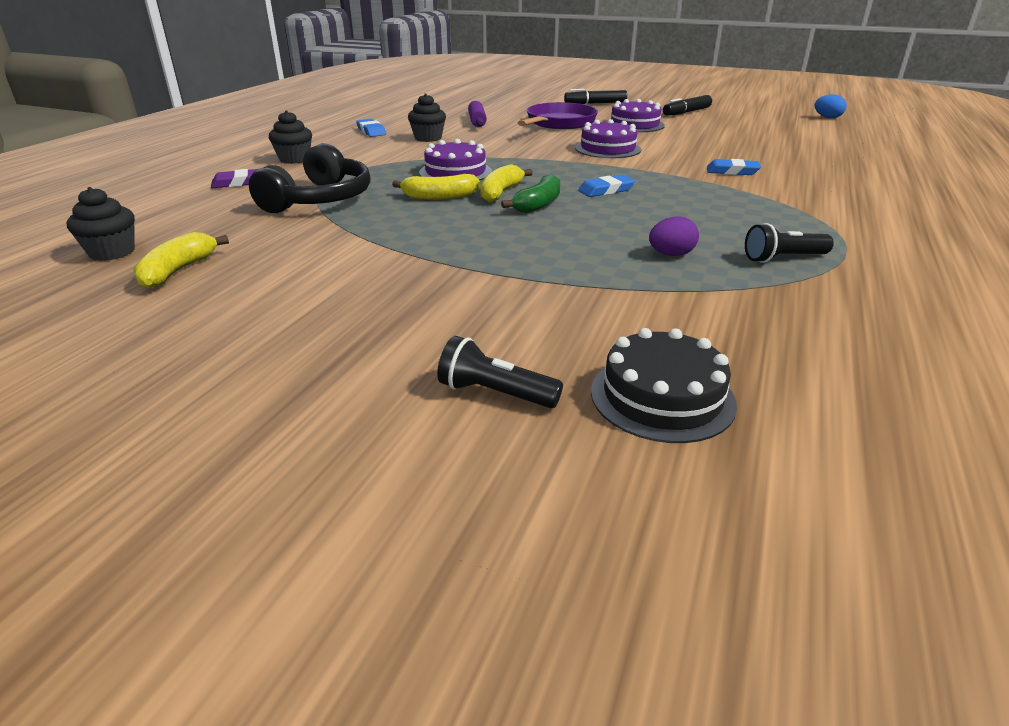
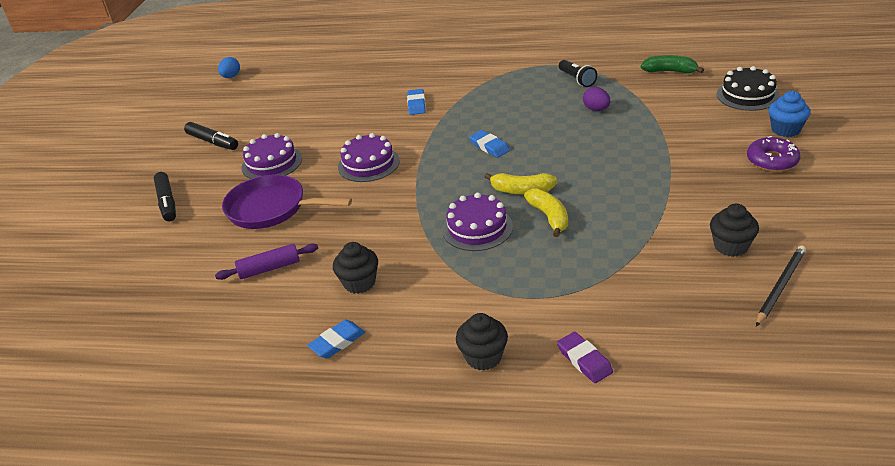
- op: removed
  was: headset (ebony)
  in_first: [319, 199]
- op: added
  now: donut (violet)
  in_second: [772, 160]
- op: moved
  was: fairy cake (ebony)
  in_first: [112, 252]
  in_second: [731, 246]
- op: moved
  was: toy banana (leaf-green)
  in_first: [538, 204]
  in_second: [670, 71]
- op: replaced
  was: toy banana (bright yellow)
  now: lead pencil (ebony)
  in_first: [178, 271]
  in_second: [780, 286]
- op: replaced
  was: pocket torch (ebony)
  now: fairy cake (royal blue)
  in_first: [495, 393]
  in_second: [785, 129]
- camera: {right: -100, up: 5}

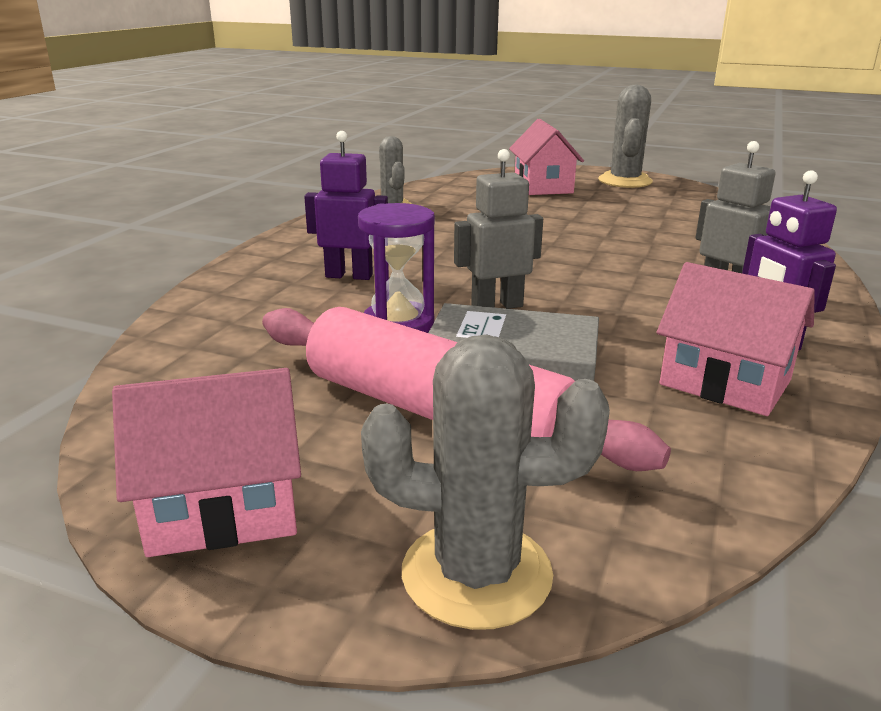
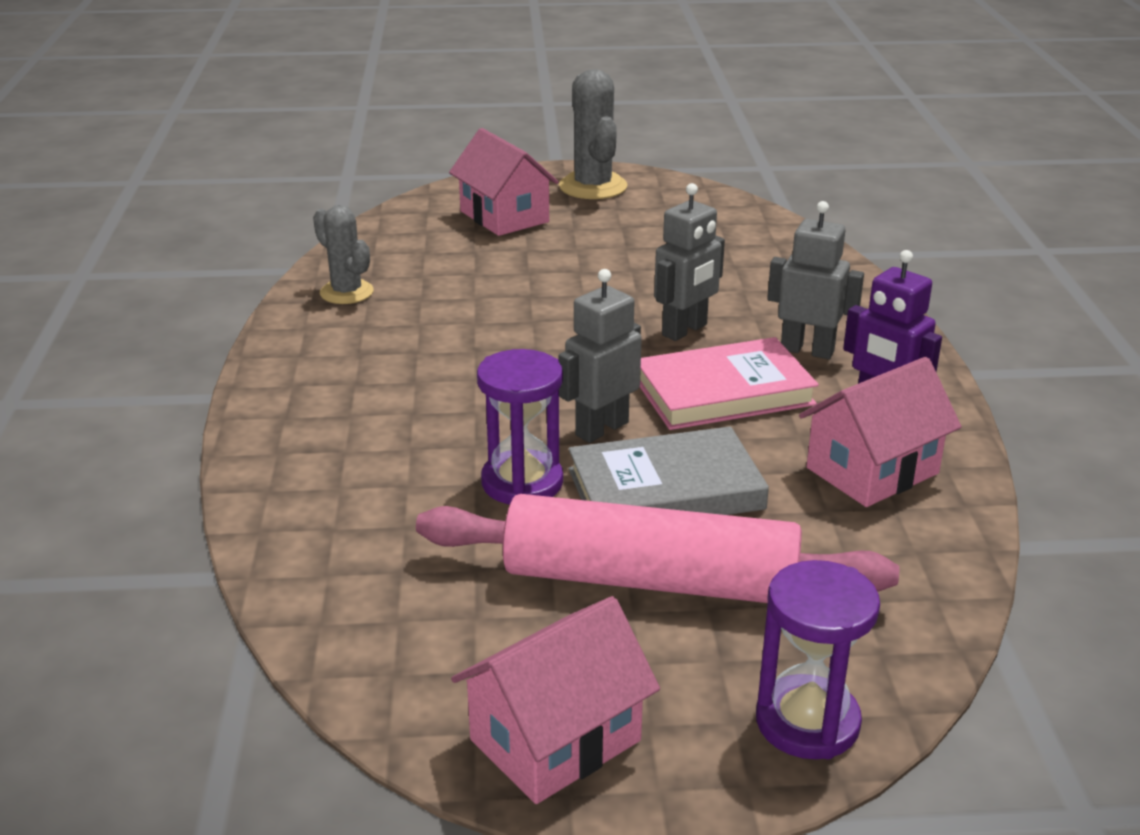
- op: removed
  was: toy robot (violet)
  in_first: [349, 276]
- op: added
  now: book (pink)
  in_second: [723, 392]
- op: added
  now: toy robot (ash-grey)
  in_second: [685, 330]
- op: replaced
  was: saguaro cactus (ash-grey)
  now: hourglass (violet)
  in_first: [476, 574]
  in_second: [807, 722]
- op: turned
  was: cottage (pink)
  in_first: [725, 383]
  in_second: [872, 471]
  clockwise: -45
- camera: {right: -25, up: 5}

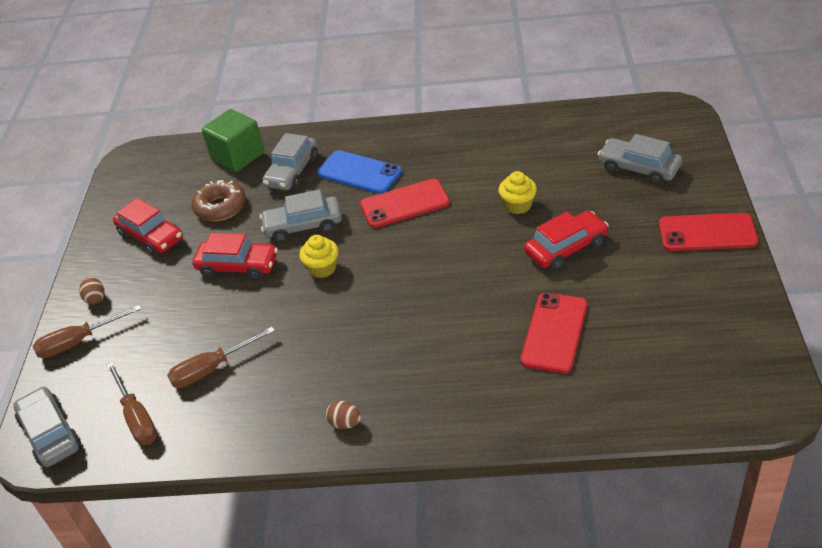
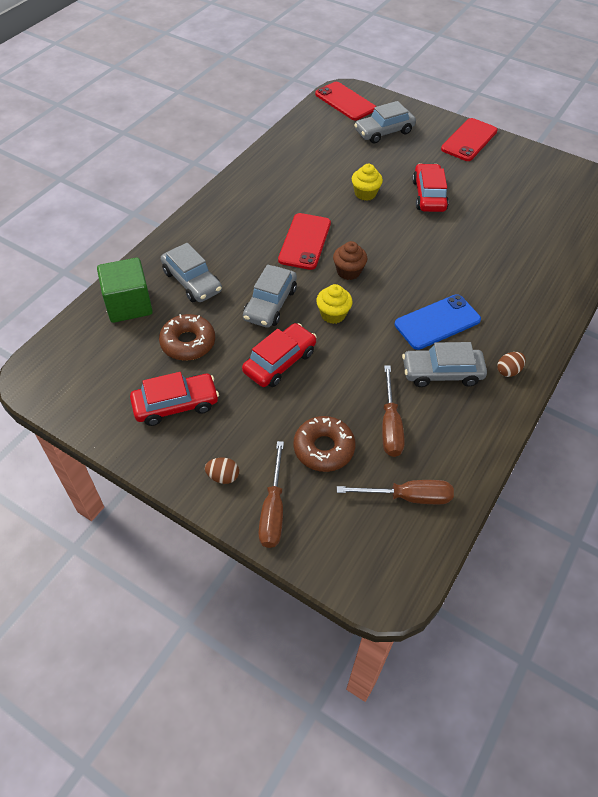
- op: added
  now: donut (dark brown)
  in_second: [324, 448]
- op: added
  now: fairy cake (dark brown)
  in_second: [348, 271]
- op: moved
  was: automobile (ash-grey)
  in_first: [51, 434]
  in_second: [442, 373]
- op: moved
  was: smartphone (royal blue)
  in_first: [359, 172]
  in_second: [437, 322]
- op: moved
  was: smartphone (red)
  in_first: [554, 333]
  in_second: [345, 101]
- camera: {right: -65, up: 10}

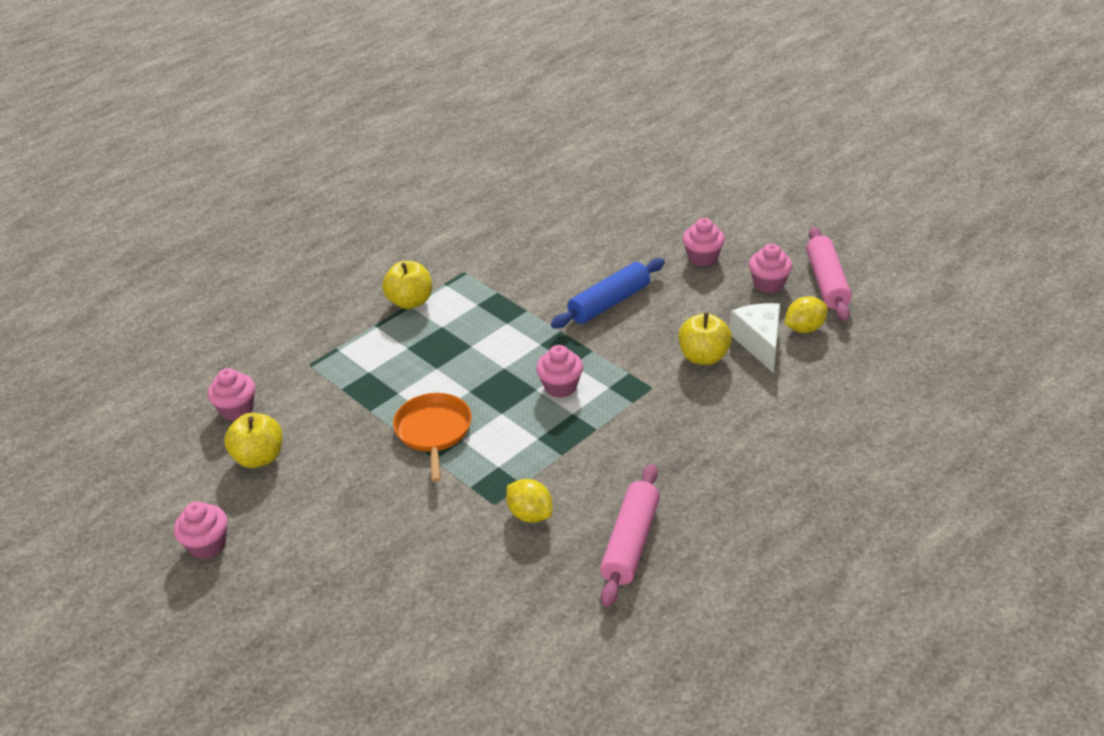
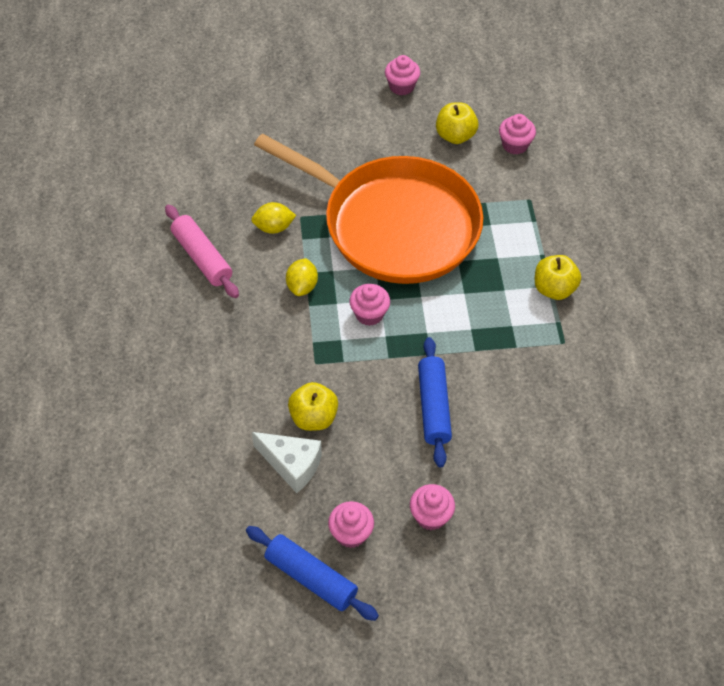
- op: moved
  was: lemon (bright yellow)
  in_first: [804, 328]
  in_second: [302, 286]
- op: recoloured
  was: pastry roller (pink)
  now: pastry roller (royal blue)
  in_first: [826, 282]
  in_second: [311, 577]
- op: resized
  was: frying pan (orange-coloured)
  in_first: [433, 431]
  in_second: [394, 224]
  ratio: 2.47
- camera: {right: 125, up: 15}

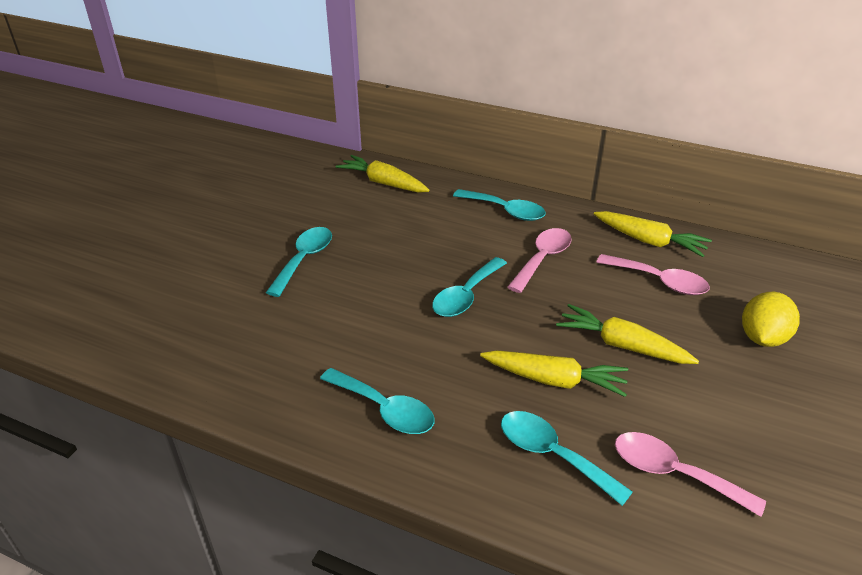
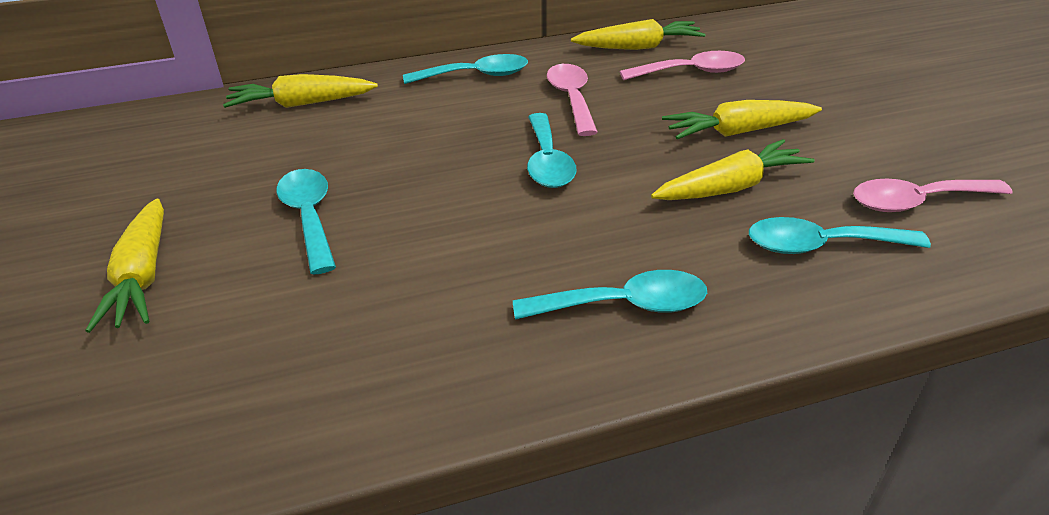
- op: removed
  was: lemon (bright yellow)
  in_first: [762, 338]
- op: added
  now: carrot (bright yellow)
  in_second: [142, 277]
- camera: {right: -40, up: 0}

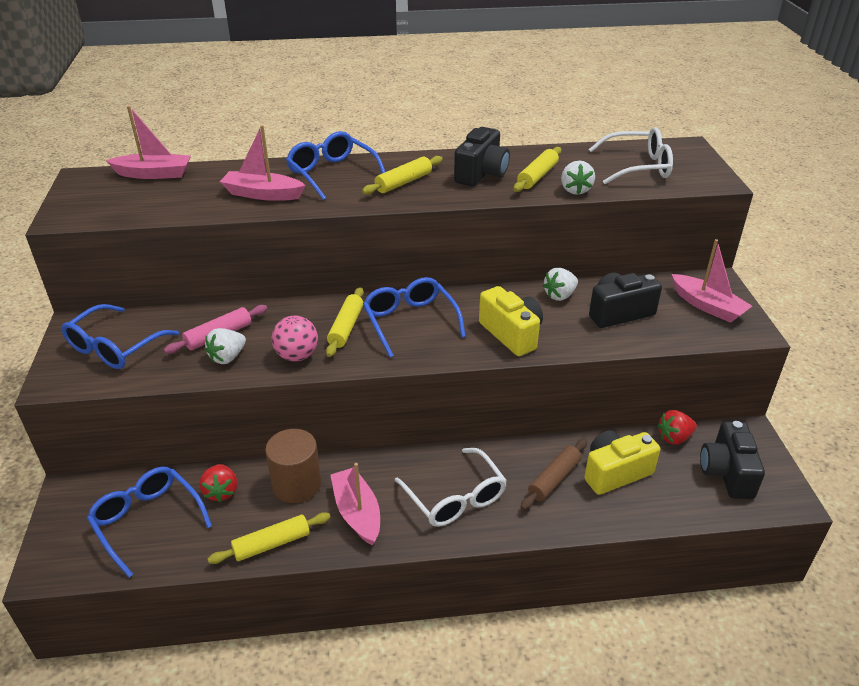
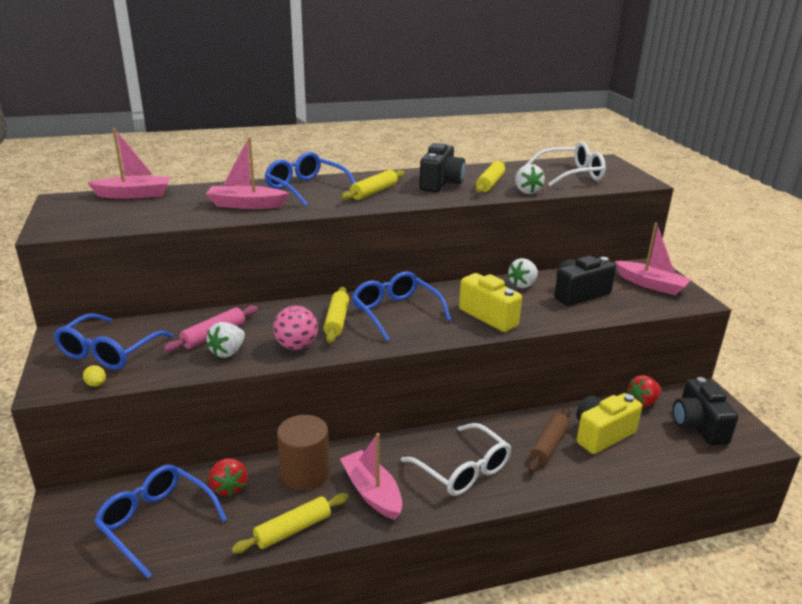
- op: added
  now: lemon (bright yellow)
  in_second: [96, 384]
- camera: {right: -10, up: -10}

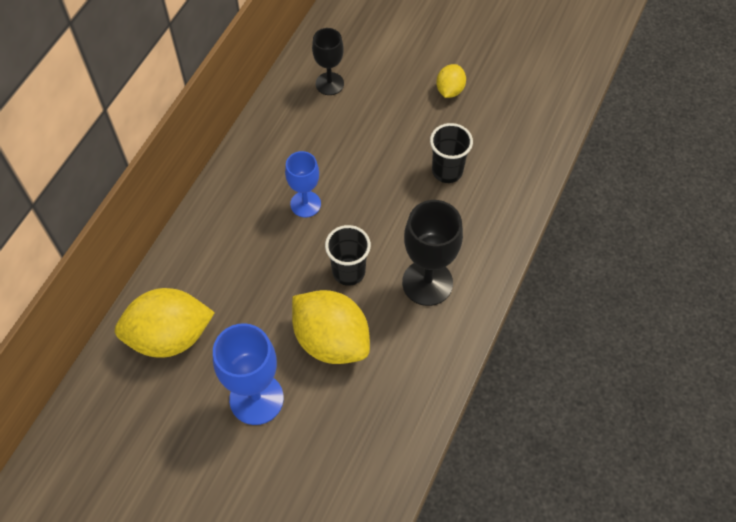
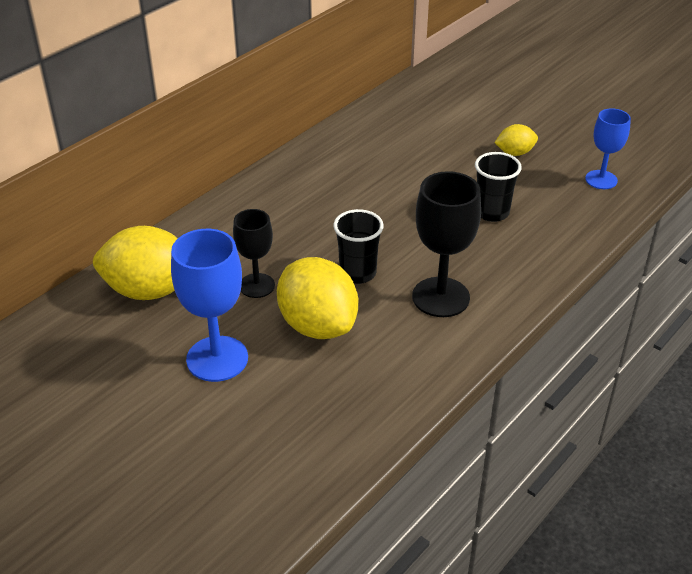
- op: moved
  was: chalice (royal blue)
  in_first: [305, 204]
  in_second: [601, 180]
- op: moved
  was: chalice (ebony)
  in_first: [329, 84]
  in_second: [257, 285]
- op: turned
  was: lemon (bright yellow)
  in_first: [450, 90]
  in_second: [514, 153]
  clockwise: 45
- camera: {right: 15, up: -20}

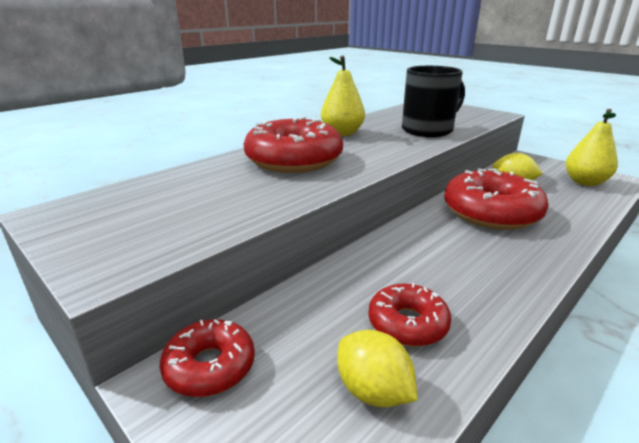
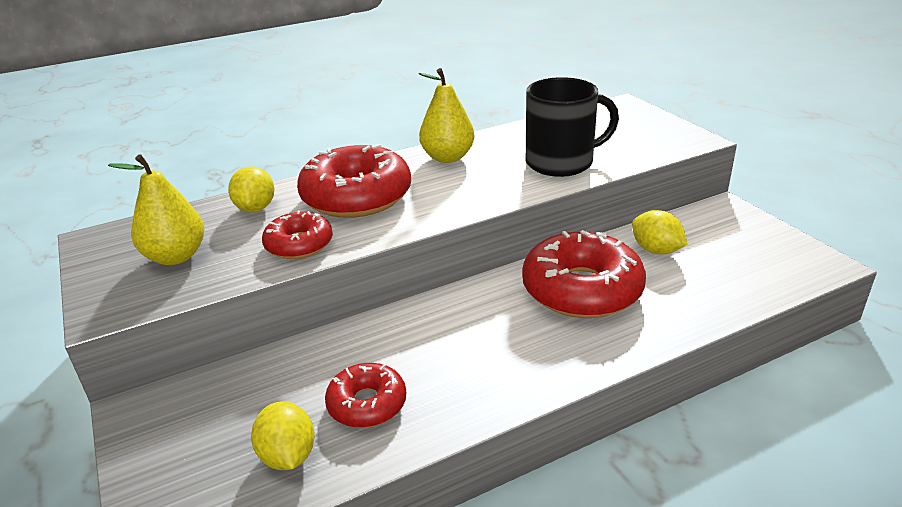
- op: added
  now: lemon (bright yellow)
  in_second: [256, 208]
- op: moved
  was: donut (red)
  in_first: [210, 366]
  in_second: [299, 244]
- op: moved
  was: pear fruit (bright yellow)
  in_first: [585, 182]
  in_second: [176, 256]
- camera: {right: 20, up: 5}

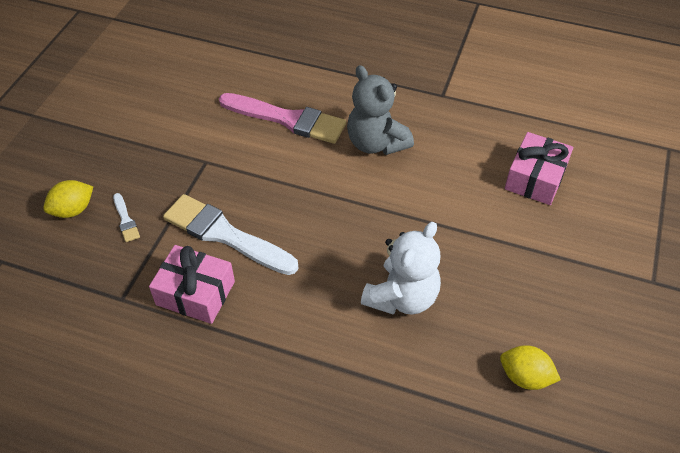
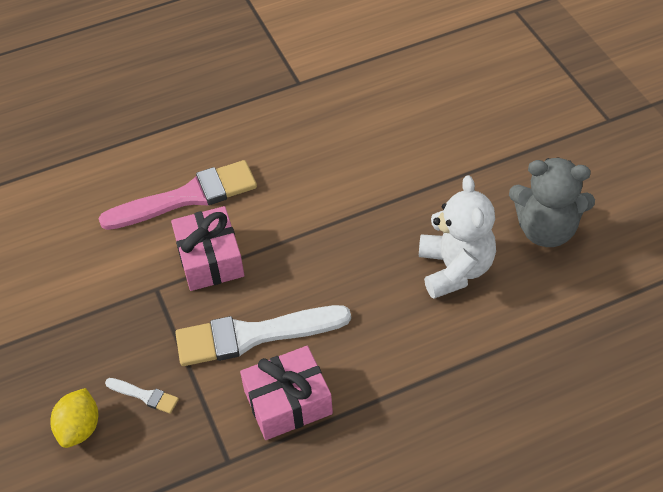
- op: removed
  was: lemon (bright yellow)
  in_first: [525, 377]
- op: moved
  was: teddy (ash-grey)
  in_first: [376, 143]
  in_second: [546, 230]
- op: moved
  was: wrapped gift (pink)
  in_first: [535, 178]
  in_second: [210, 259]
- camera: {right: -40, up: 0}

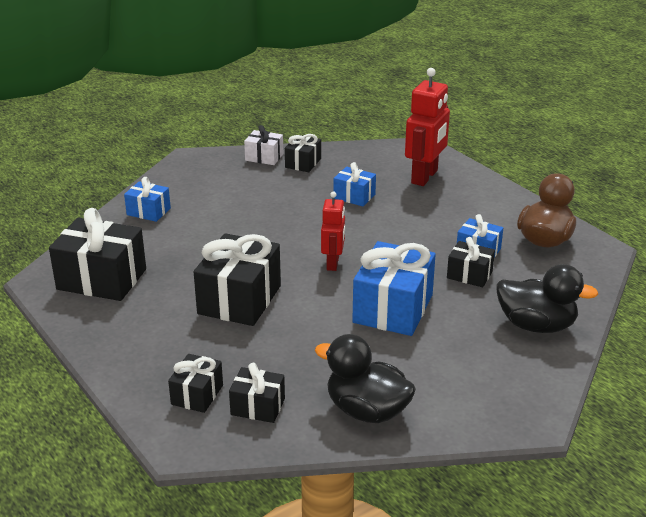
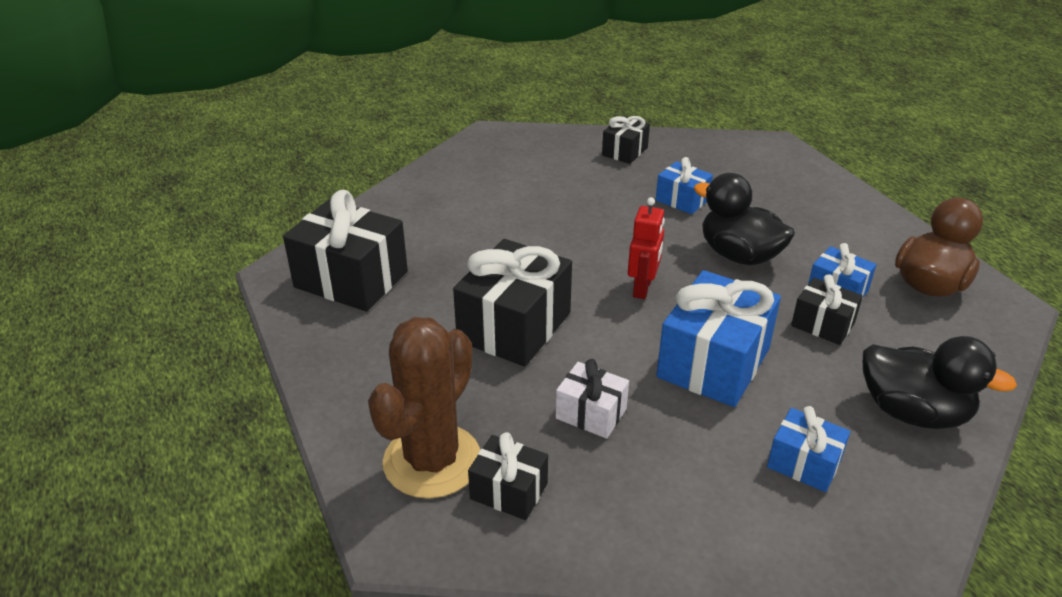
- op: removed
  was: toy robot (red)
  in_first: [425, 177]
- op: moved
  was: wrapped gift (royal blue)
  in_first: [148, 211]
  in_second: [804, 463]
- op: moved
  was: wrapped gift (pure white)
  in_first: [264, 157]
  in_second: [591, 413]
- op: moved
  was: duck (ebony)
  in_first: [367, 411]
  in_second: [739, 255]
- op: replaced
  was: wrapped gift (ebony)
  now: saguaro cactus (dark brown)
  in_first: [197, 394]
  in_second: [432, 461]
- camera: {right: 10, up: 5}

